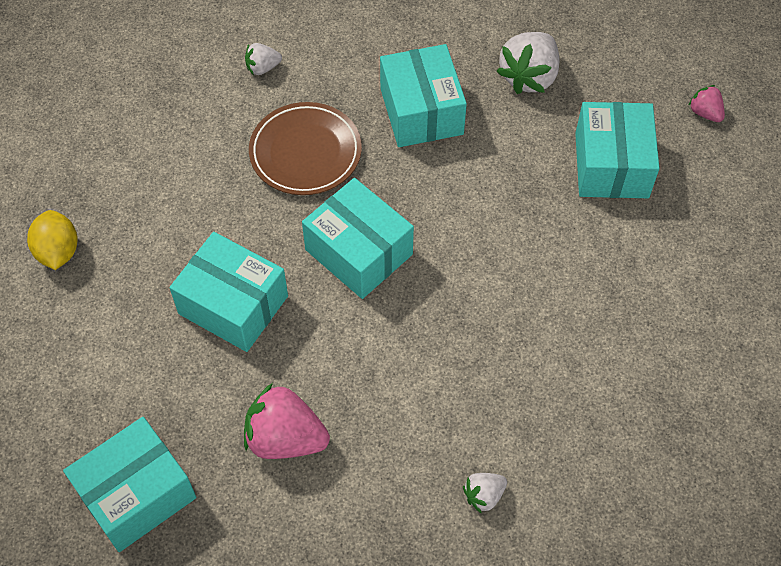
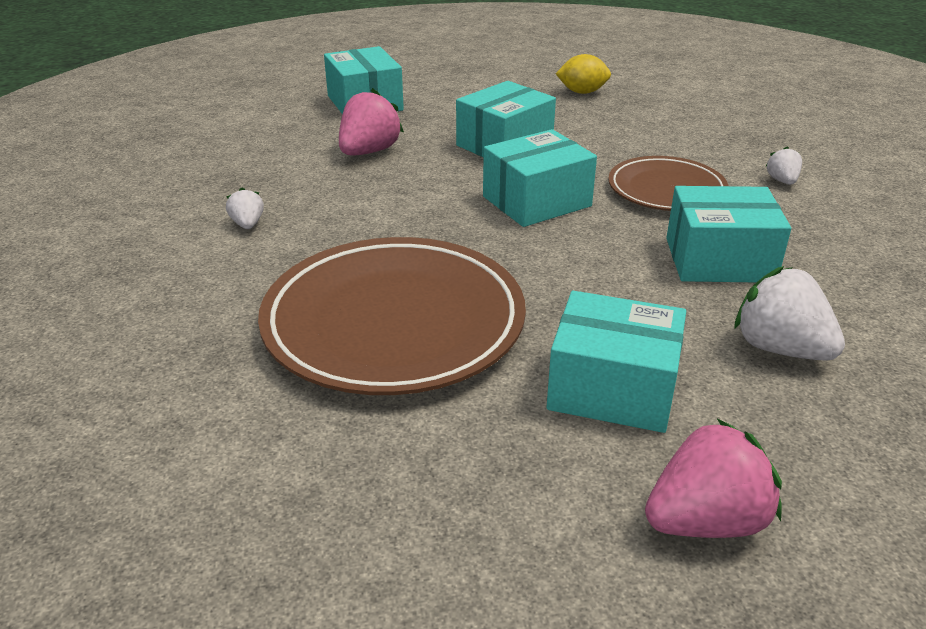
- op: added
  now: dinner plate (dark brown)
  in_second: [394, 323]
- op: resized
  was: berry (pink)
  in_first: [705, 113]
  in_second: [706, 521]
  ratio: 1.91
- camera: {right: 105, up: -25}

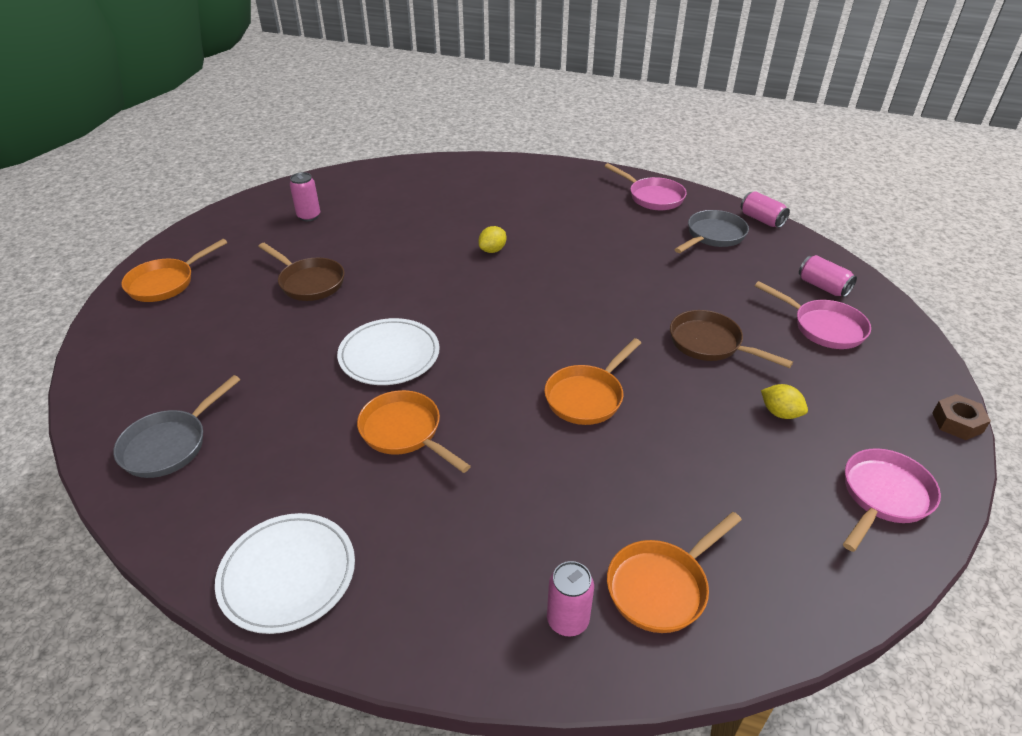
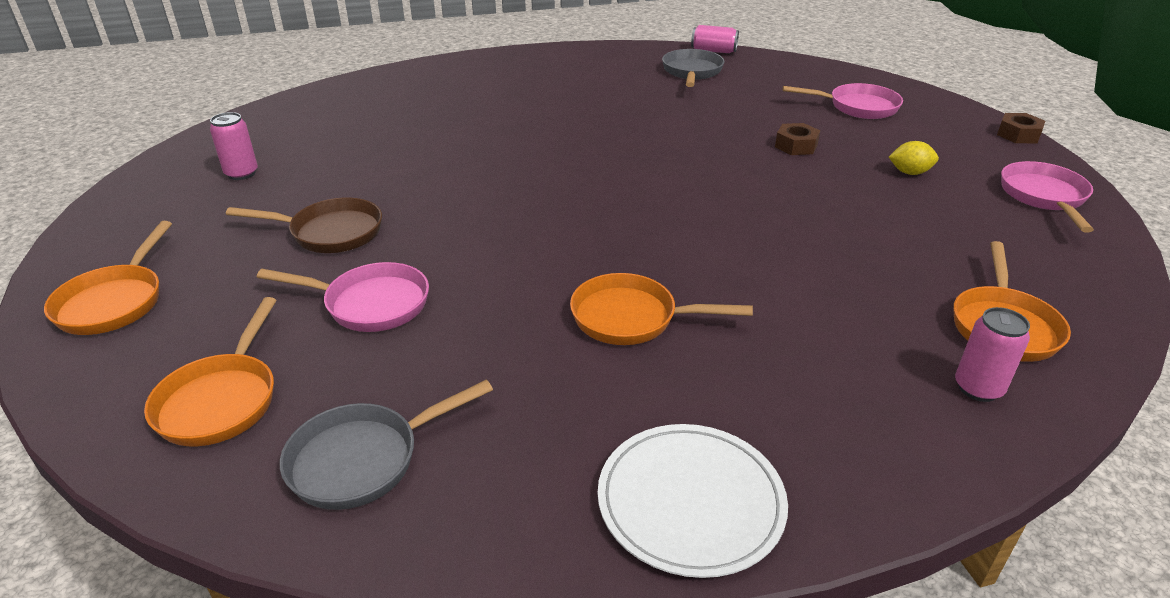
- op: removed
  was: dinner plate (pure white)
  in_first: [389, 355]
- op: removed
  was: lemon (bright yellow)
  in_first: [492, 250]
- op: removed
  was: tin (pink)
  in_first: [823, 287]
- op: moved
  was: frying pan (orange-coloured)
  in_first: [587, 396]
  in_second: [221, 400]
- op: moved
  was: frying pan (pink)
  in_first: [652, 197]
  in_second: [370, 304]
- op: replaced
  was: frying pan (dark brown)
  now: nut (dark brown)
  in_first: [710, 344]
  in_second: [796, 146]
- op: turned
  was: frying pan (ash-grey)
  in_first: [170, 444]
  in_second: [363, 459]
  clockwise: 60
- camera: {right: -35, up: -5}

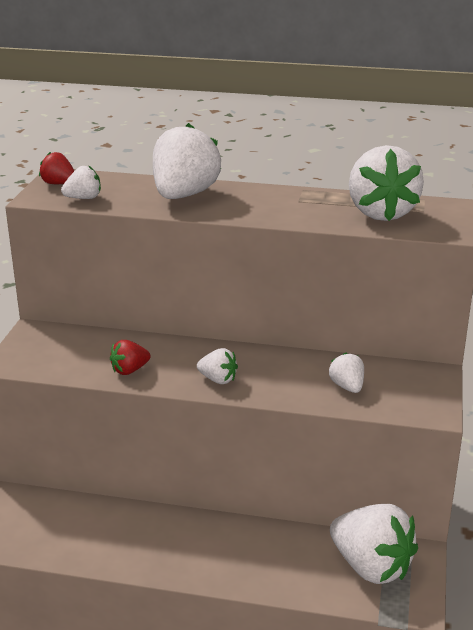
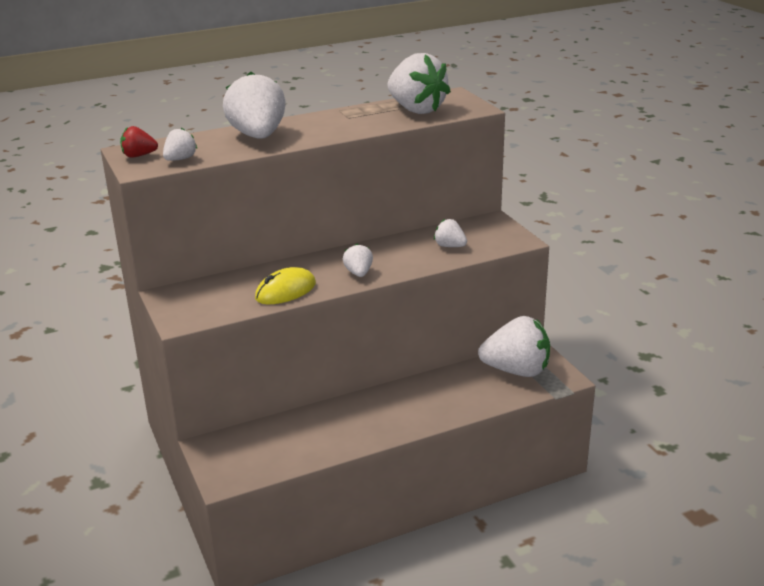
- op: replaced
  was: berry (red)
  now: PC mouse (bright yellow)
  in_first: [129, 370]
  in_second: [285, 291]
- op: turned
  was: berry (pure white)
  in_first: [218, 379]
  in_second: [359, 273]
  clockwise: -90
- camera: {right: -35, up: 0}

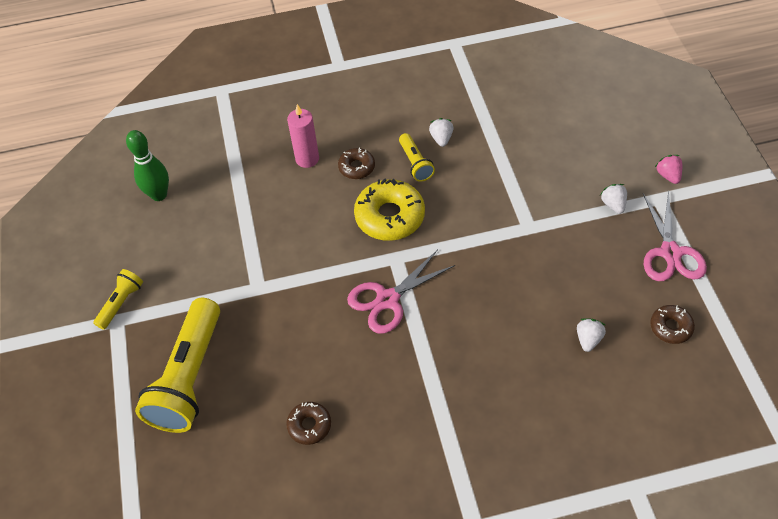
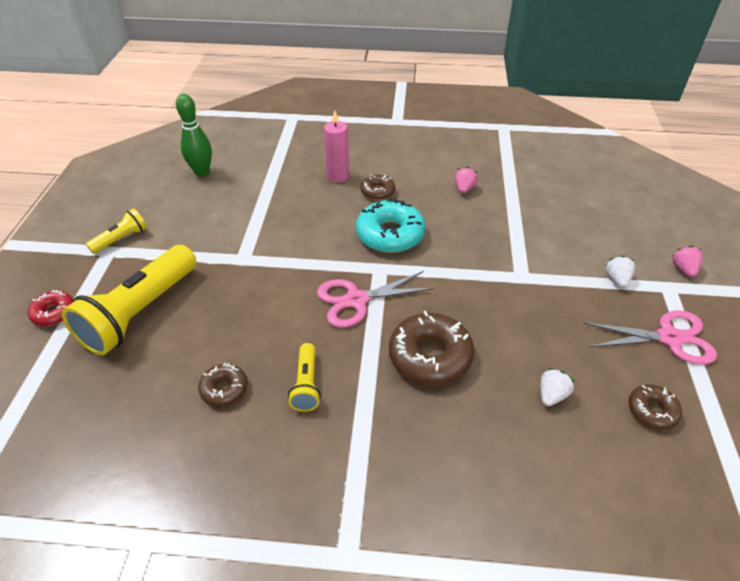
- op: added
  now: donut (red)
  in_second: [54, 313]
- op: added
  now: donut (dark brown)
  in_second: [430, 356]
- op: moved
  was: pocket torch (bright yellow)
  in_first: [415, 163]
  in_second: [306, 385]
- op: recoloured
  was: donut (bright yellow)
  now: donut (aqua)
  in_first: [390, 216]
  in_second: [390, 234]
- op: recoloured
  was: berry (pure white)
  now: berry (pink)
  in_first: [441, 138]
  in_second: [464, 189]
- op: turned
  was: scissors (pink)
  in_first: [670, 253]
  in_second: [669, 338]
  clockwise: -105
- camera: {right: 15, up: -10}

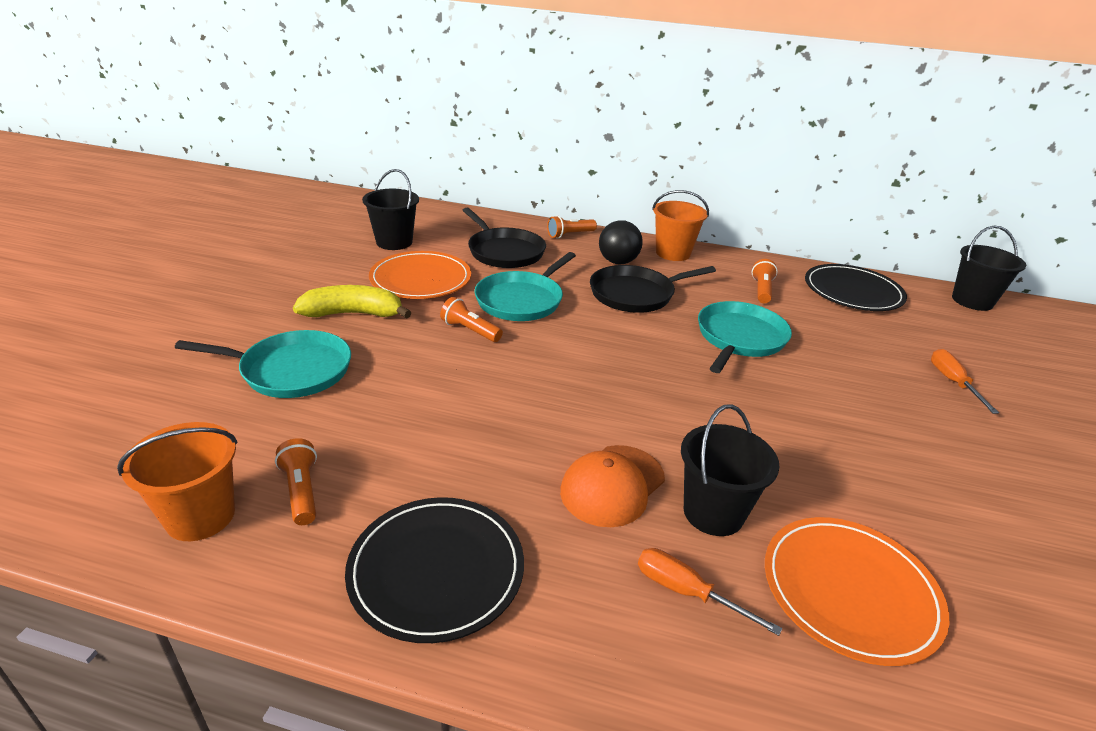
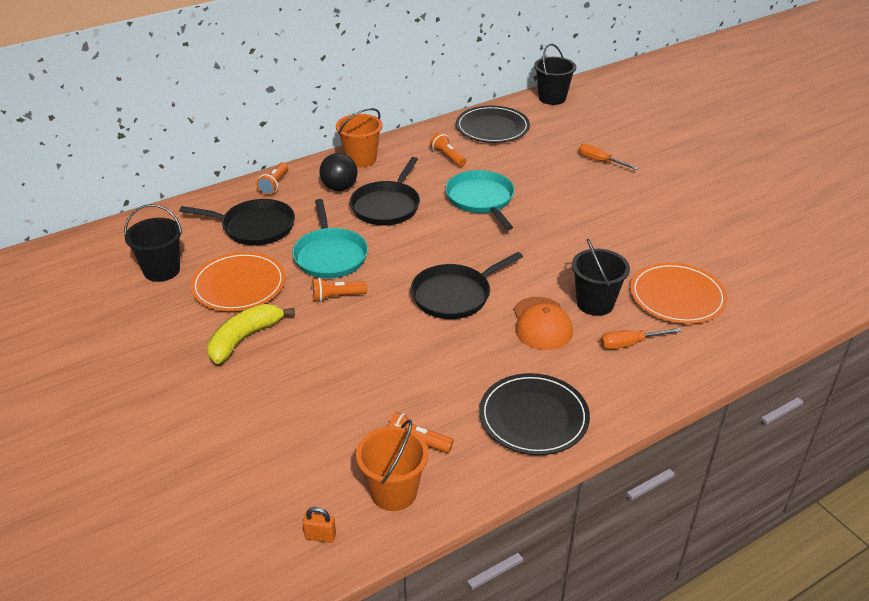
- op: removed
  was: frying pan (aqua)
  in_first: [291, 370]
- op: added
  now: lock (orange-coloured)
  in_second: [320, 536]
- op: added
  now: frying pan (ebony)
  in_second: [454, 295]
- camera: {right: -45, up: 5}

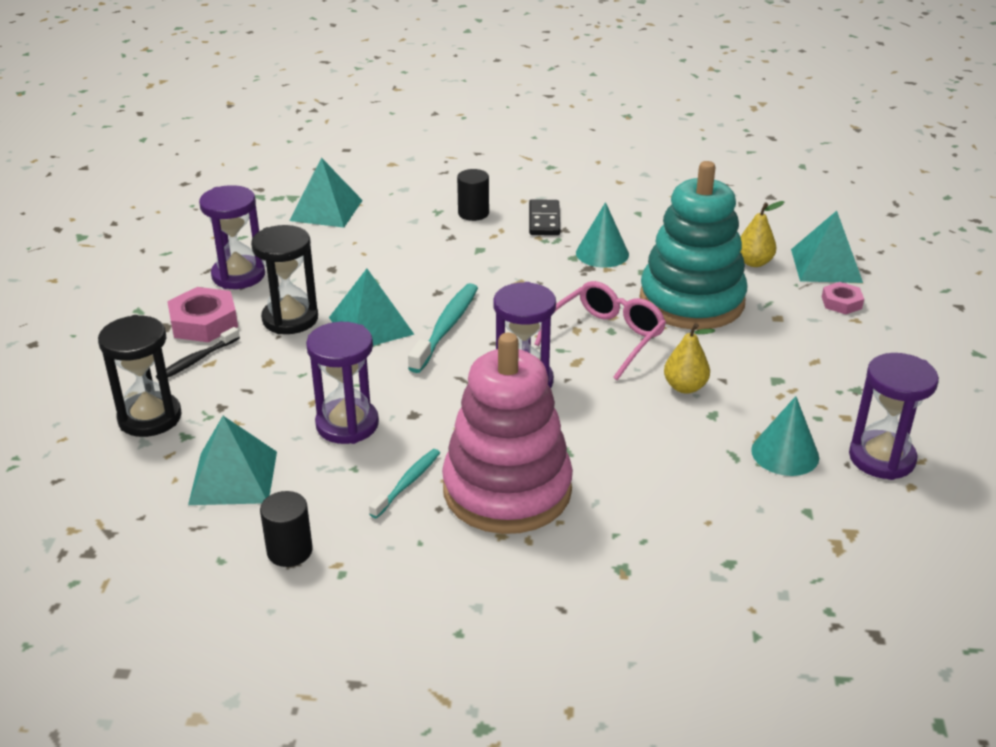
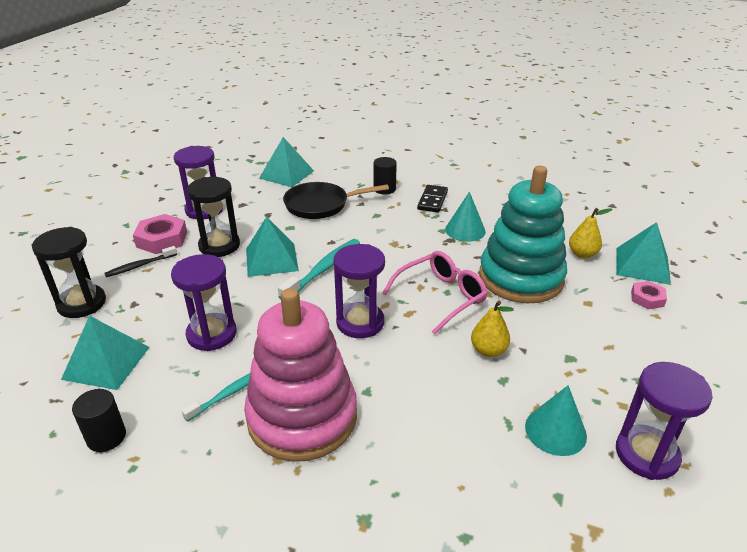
- op: added
  now: frying pan (ebony)
  in_second: [320, 205]
- camera: {right: 15, up: 0}

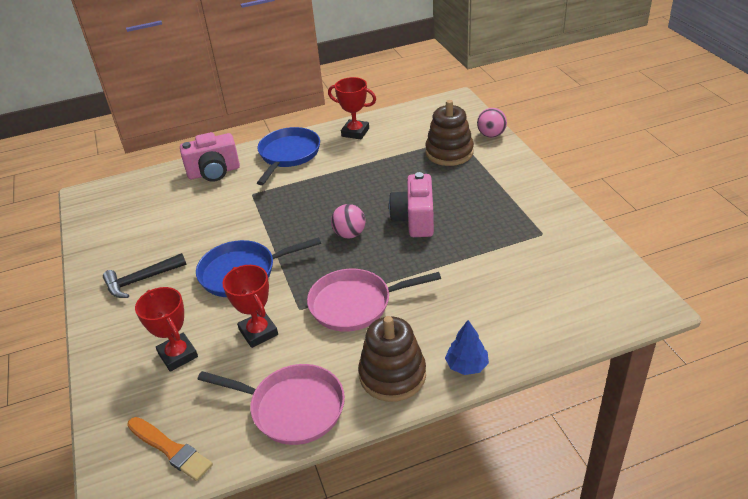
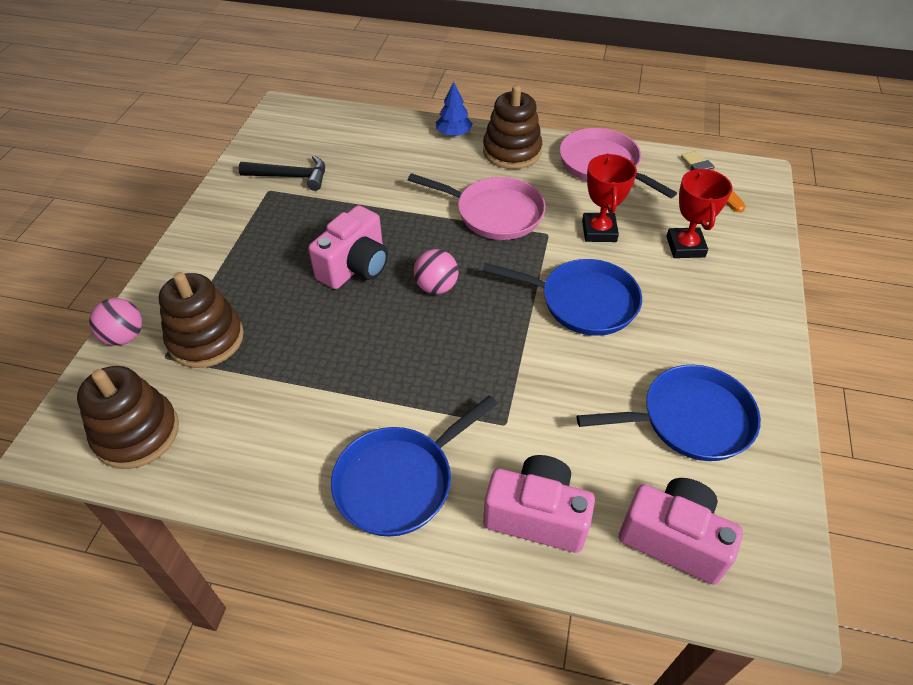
- op: removed
  was: prize cup (red)
  in_first: [355, 132]
- op: added
  now: stacking toy (dark brown)
  in_second: [137, 433]
- op: added
  now: frying pan (royal blue)
  in_second: [690, 419]
- op: added
  now: camera (pink)
  in_second: [673, 538]
- op: moved
  was: hammer (ebony)
  in_first: [141, 280]
  in_second: [291, 177]
- camera: {right: -150, up: 10}

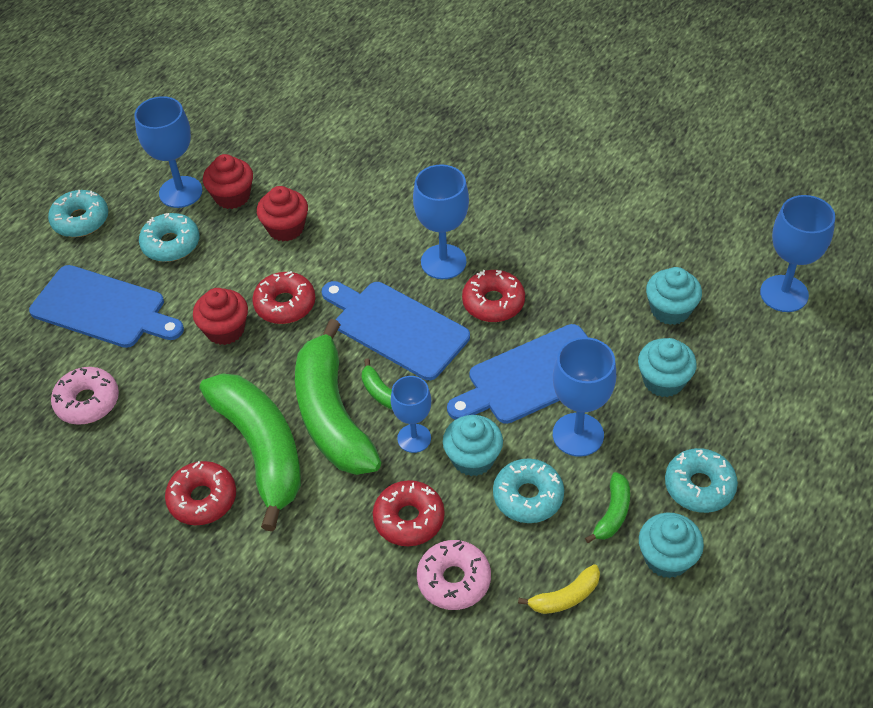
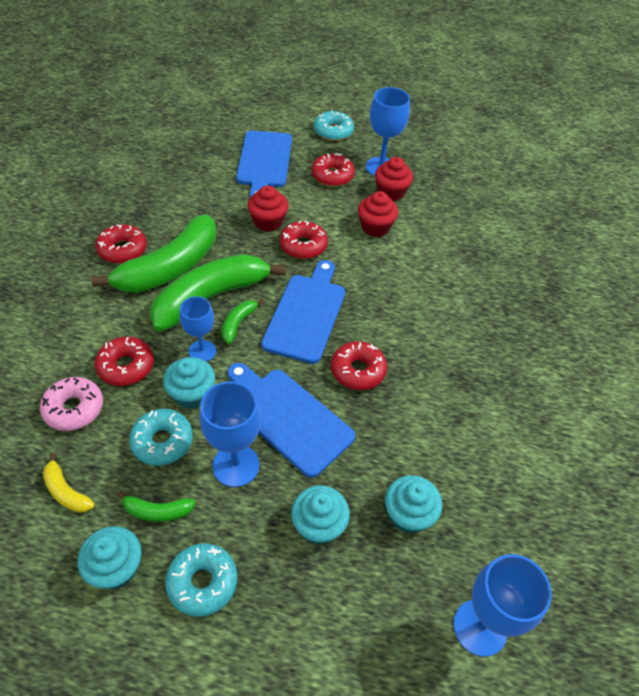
- op: removed
  was: donut (pink)
  in_first: [87, 402]
- op: removed
  was: chalice (royal blue)
  in_first: [443, 262]
- op: recoloured
  was: donut (aqua)
  now: donut (red)
  in_first: [171, 244]
  in_second: [332, 176]
- camera: {right: 65, up: 0}

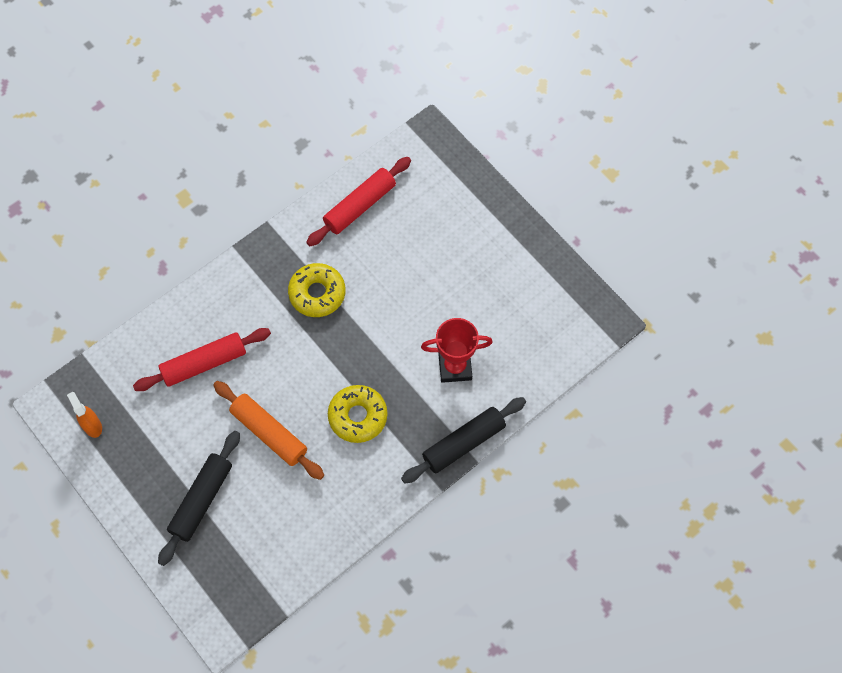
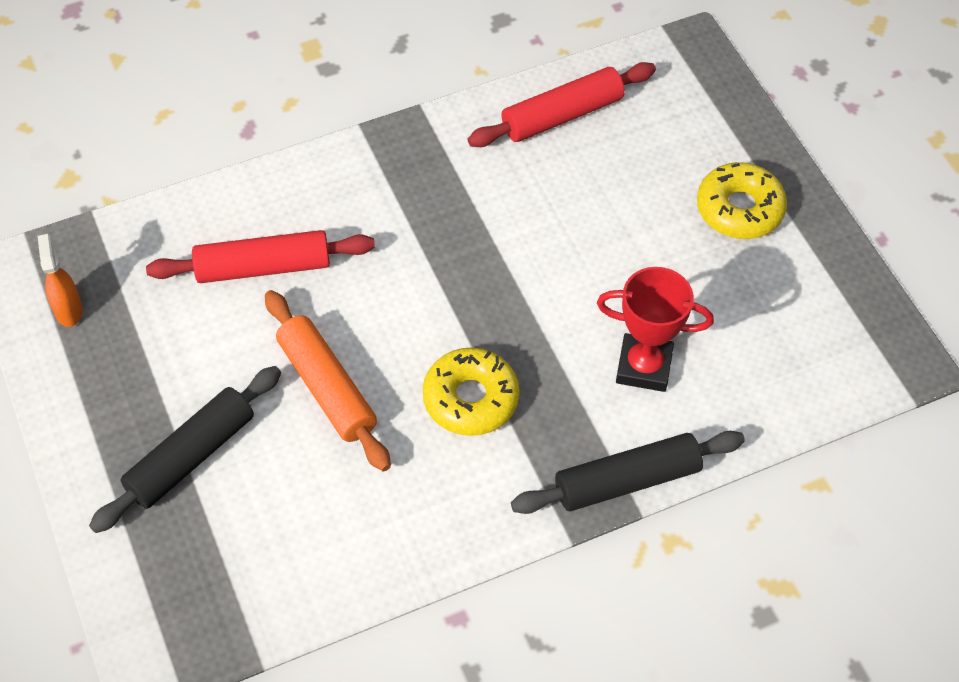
- op: moved
  was: donut (bright yellow)
  in_first: [317, 293]
  in_second: [739, 209]
- camera: {right: 15, up: -10}

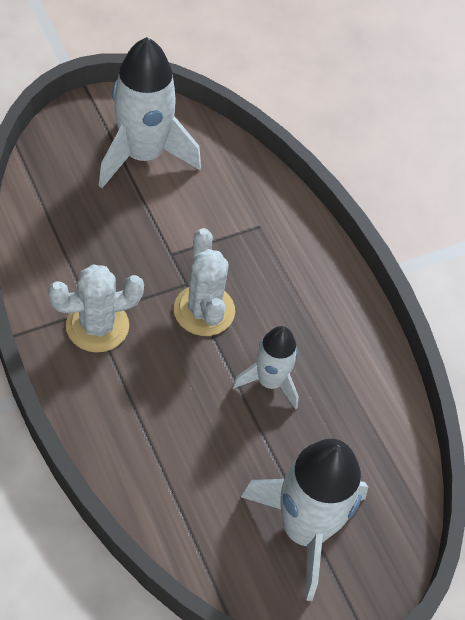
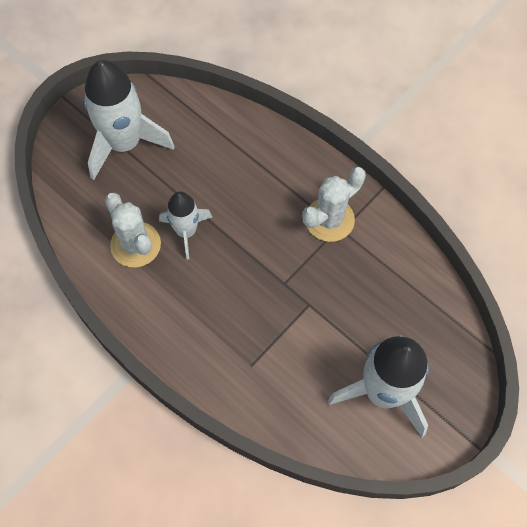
- op: moved
  was: saguaro cactus (pure white)
  in_first: [204, 310]
  in_second: [135, 245]
- camera: {right: 165, up: 10}

